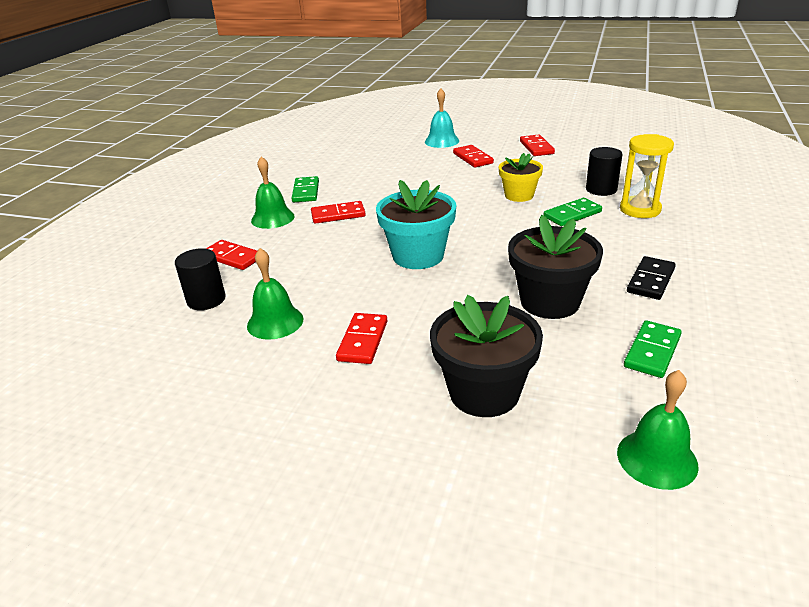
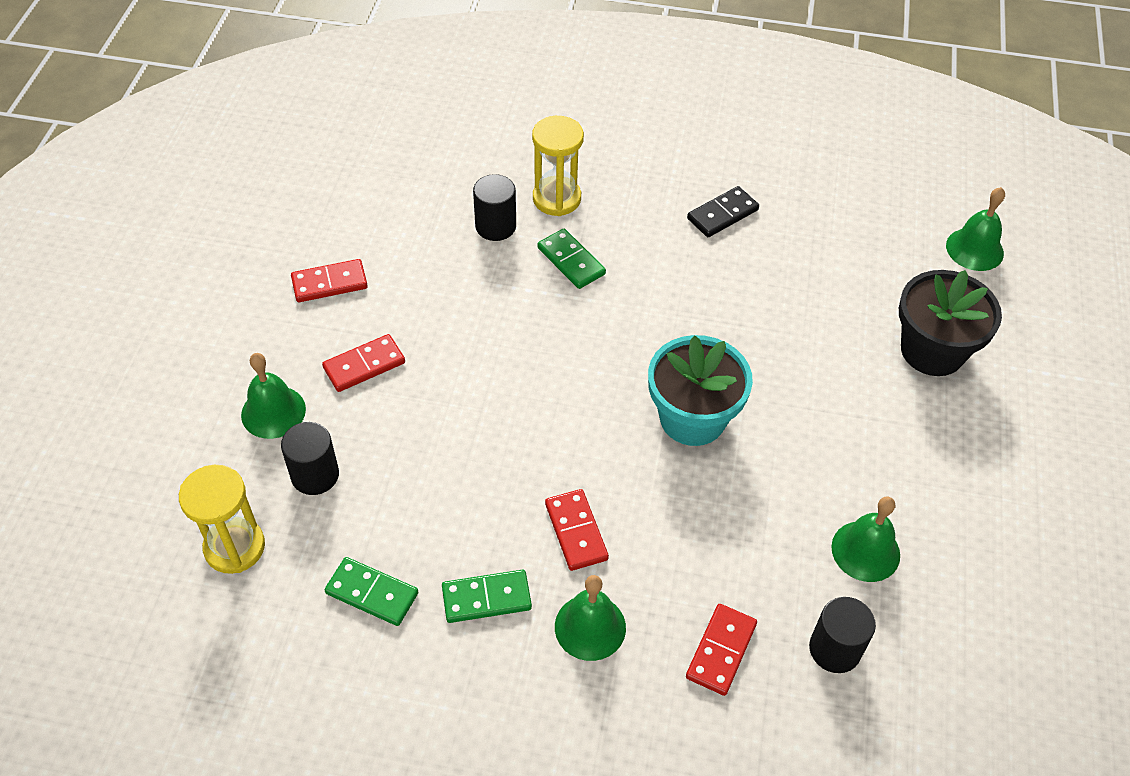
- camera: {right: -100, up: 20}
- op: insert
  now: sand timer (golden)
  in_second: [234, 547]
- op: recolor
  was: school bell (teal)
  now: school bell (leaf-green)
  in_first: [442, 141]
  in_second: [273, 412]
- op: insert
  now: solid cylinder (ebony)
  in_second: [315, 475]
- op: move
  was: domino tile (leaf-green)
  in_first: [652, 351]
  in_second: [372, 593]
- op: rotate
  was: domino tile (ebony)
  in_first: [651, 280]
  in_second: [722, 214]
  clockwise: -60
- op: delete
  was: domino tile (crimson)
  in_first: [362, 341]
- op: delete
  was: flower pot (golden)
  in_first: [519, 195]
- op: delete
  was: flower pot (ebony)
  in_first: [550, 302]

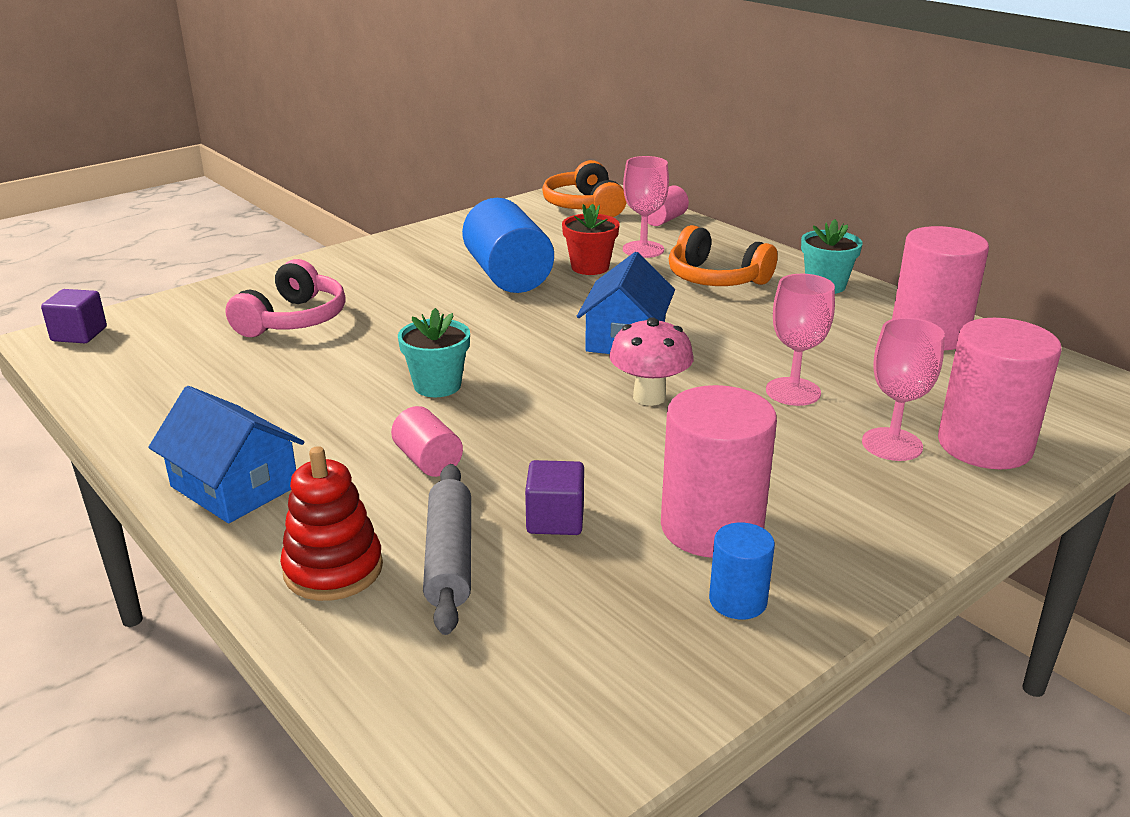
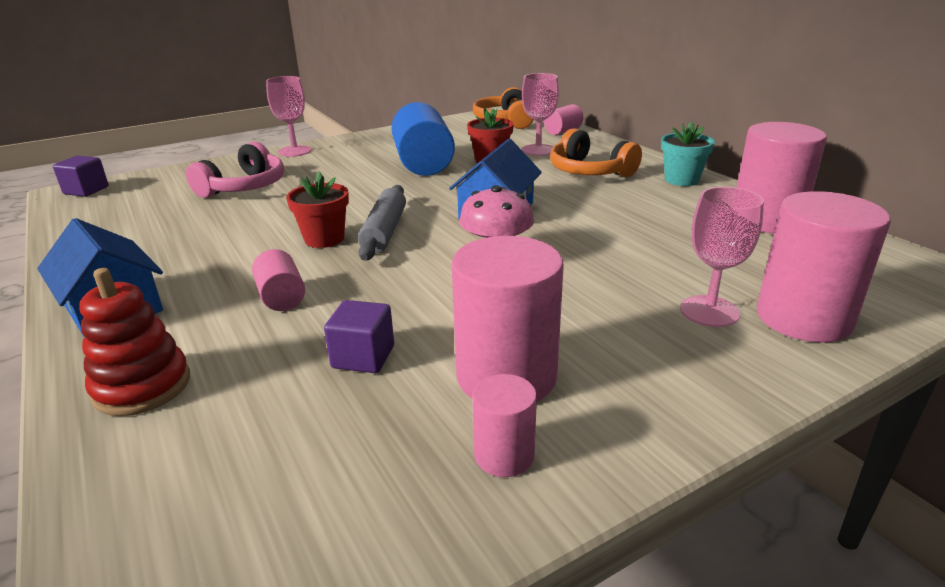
- camera: {right: 10, up: 0}
- op: move
  was: wine glass (pink)
  in_first: [793, 392]
  in_second: [295, 151]
- op: recolor
  was: flower pot (teal)
  now: flower pot (crimson)
  in_first: [437, 385]
  in_second: [324, 239]
- op: move
  was: rolling pin (ash-grey)
  in_first: [450, 558]
  in_second: [384, 232]
- op: recolor
  was: solid cylinder (royal blue)
  now: solid cylinder (pink)
  in_first: [738, 601]
  in_second: [504, 455]

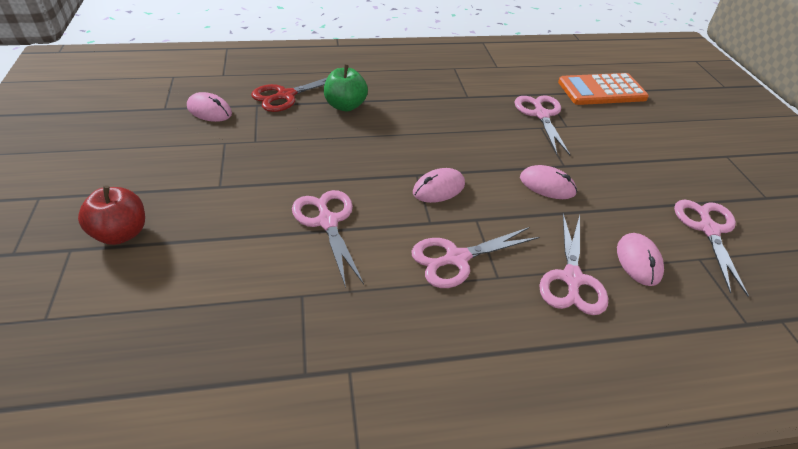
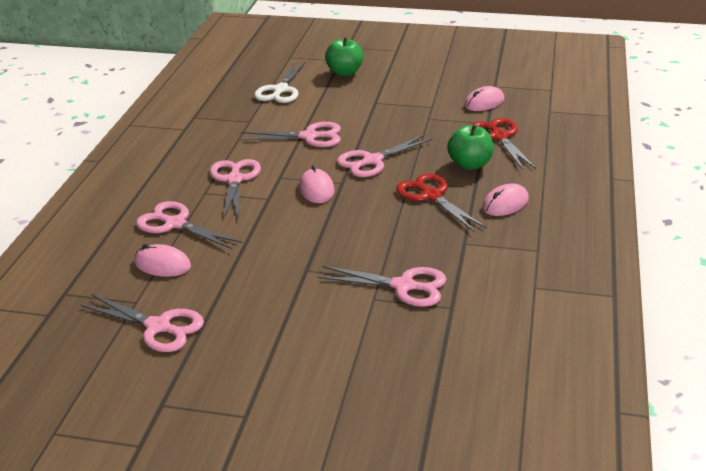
- camera: {right: 115, up: -10}
- op: insert
  now: pair of scissors (snow-white)
  in_second: [280, 90]
- op: recolor
  was: toy apple (crimson)
  now: toy apple (leaf-green)
  in_first: [121, 233]
  in_second: [344, 72]
- op: insert
  now: pair of scissors (pink)
  in_second: [372, 161]
- op: insert
  now: pair of scissors (crimson)
  in_second: [431, 196]
- op: move
  was: PC mouse (pink)
  in_first: [547, 185]
  in_second: [505, 203]
- op: delete
  was: pocket calculator (orange-coloured)
  in_first: [602, 90]

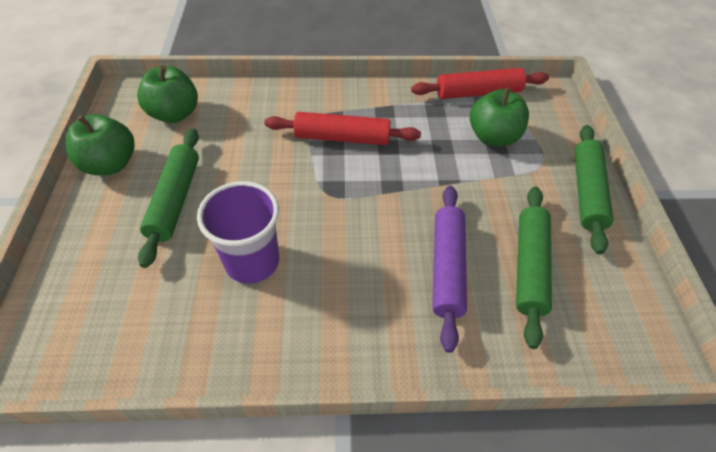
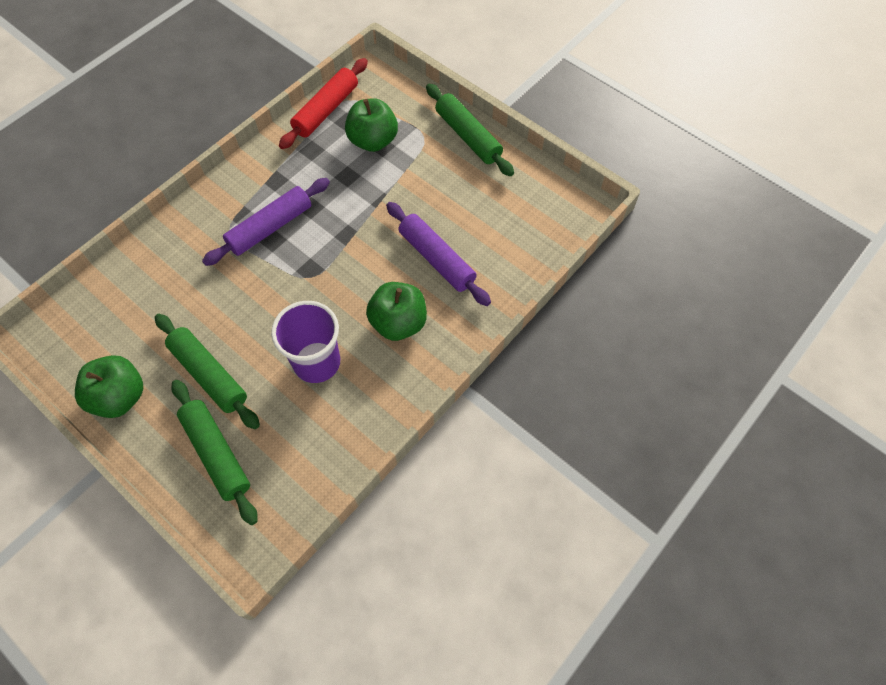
- camera: {right: -45, up: 10}
- op: move
  was: rolling pin (leaf-green)
  in_first: [529, 267]
  in_second: [216, 454]
- op: recolor
  was: rolling pin (crimson)
  now: rolling pin (royal purple)
  in_first: [342, 138]
  in_second: [270, 227]
- op: move
  was: toy apple (leaf-green)
  in_first: [174, 114]
  in_second: [398, 323]

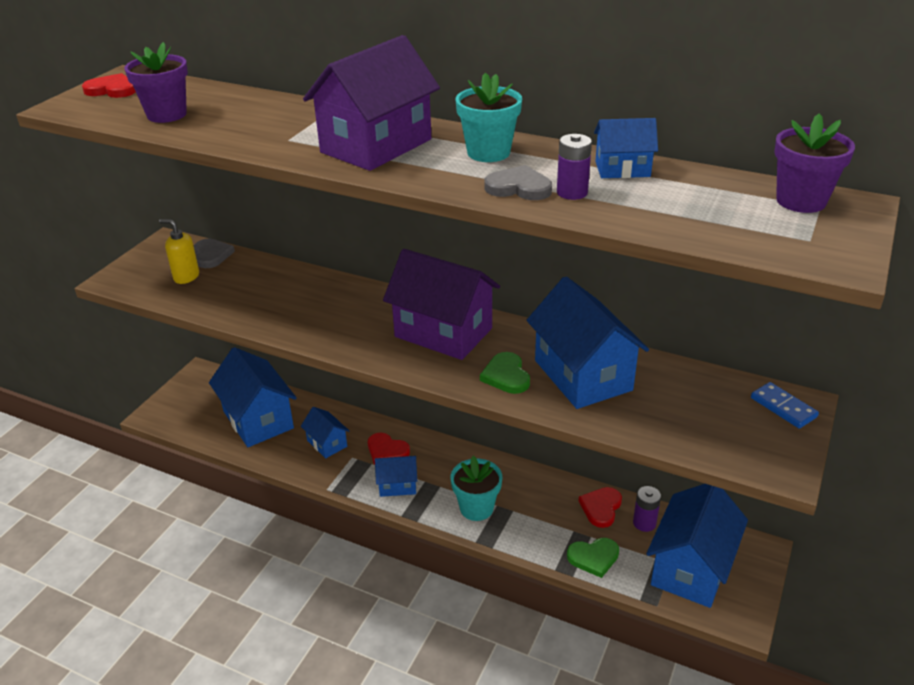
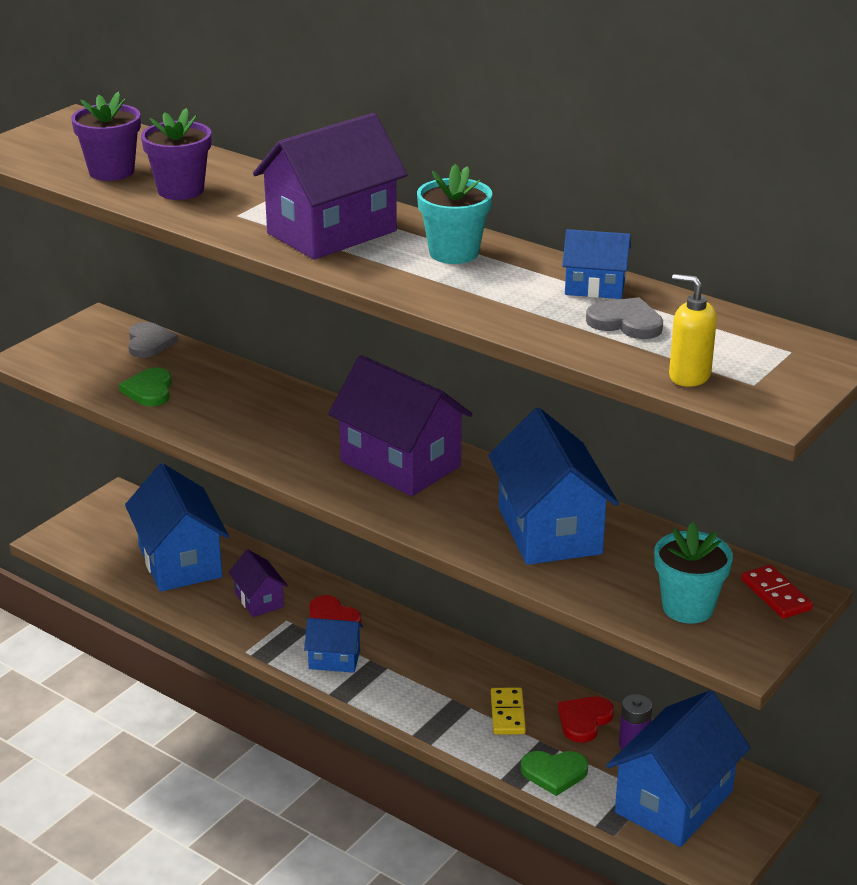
- camera: {right: 10, up: -5}
- op: move
  was: heart shape (leaf-green)
  in_first: [506, 376]
  in_second: [149, 390]
- op: move
  was: flower pot (royal purple)
  in_first: [801, 201]
  in_second: [180, 190]
- op: recolor
  was: toy house (royal blue)
  now: toy house (royal purple)
  in_first: [327, 443]
  in_second: [259, 600]
- op: insert
  now: domino tile (golden)
  in_second: [508, 713]
- op: move
  was: heart shape (ash-grey)
  in_first: [519, 187]
  in_second: [626, 322]
- op: move
  was: flower pot (teal)
  in_first: [476, 508]
  in_second: [688, 607]
- op: move
  was: soap dispenser (golden)
  in_first: [186, 277]
  in_second: [689, 376]
- op: recolor
  was: domino tile (royal blue)
  now: domino tile (crimson)
  in_first: [783, 407]
  in_second: [776, 595]
- op: delete
  was: heart shape (crimson)
  in_first: [112, 90]
- op: delete
  was: AA battery (royal purple)
  in_first: [572, 192]

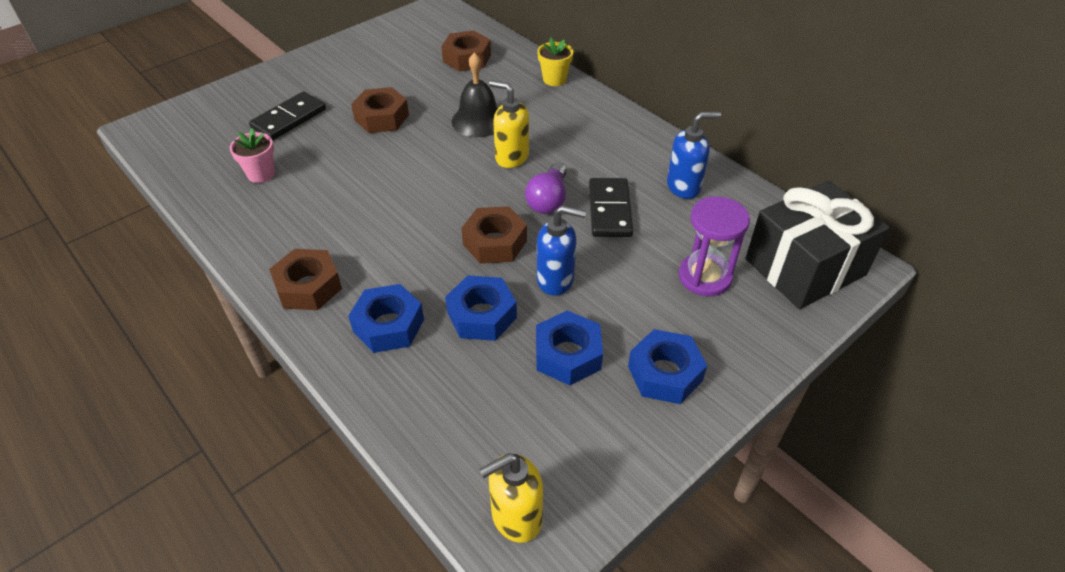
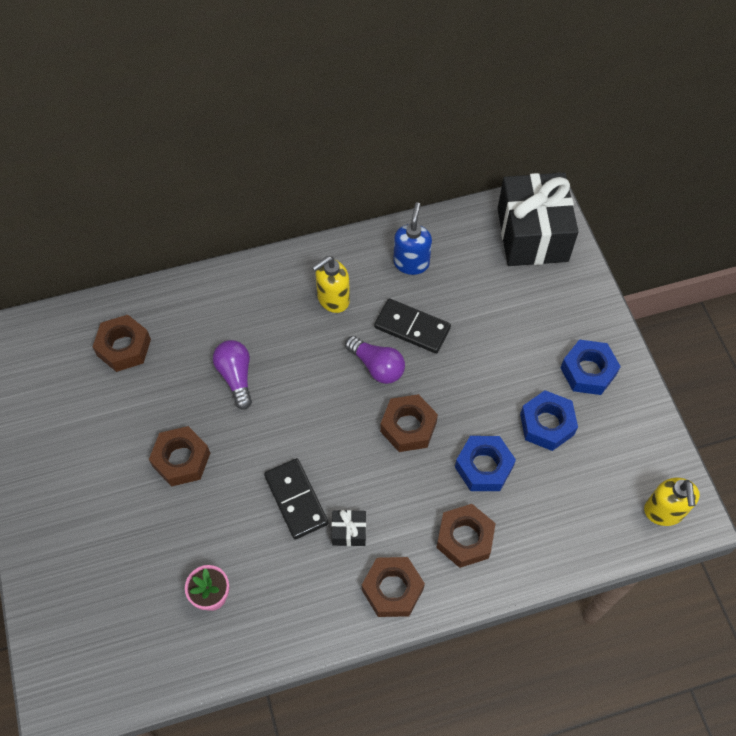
- camera: {right: -65, up: 15}
- op: replace
  was: school bell (ebony)
  now: lightbulb (royal purple)
  in_first: [478, 120]
  in_second: [236, 377]
- op: move
  was: domino tile (ebony)
  in_first: [289, 119]
  in_second: [296, 500]
- op: move
  was: soap dispenser (golden)
  in_first: [511, 157]
  in_second: [333, 299]
- op: insert
  now: present (ebony)
  in_second: [349, 532]
- op: recolor
  was: hexagon nut (royal blue)
  now: hexagon nut (dark brown)
  in_first: [388, 325]
  in_second: [465, 538]
- op: delete
  was: flower pot (golden)
  in_first: [554, 79]
- op: delete
  was: soap dispenser (royal blue)
  in_first: [556, 280]
- op: delete
  was: sand timer (royal purple)
  in_first: [705, 277]

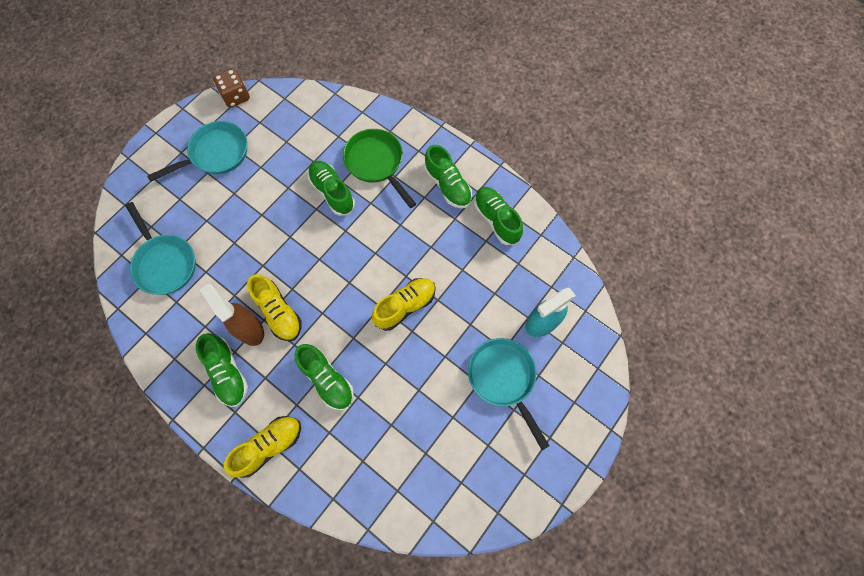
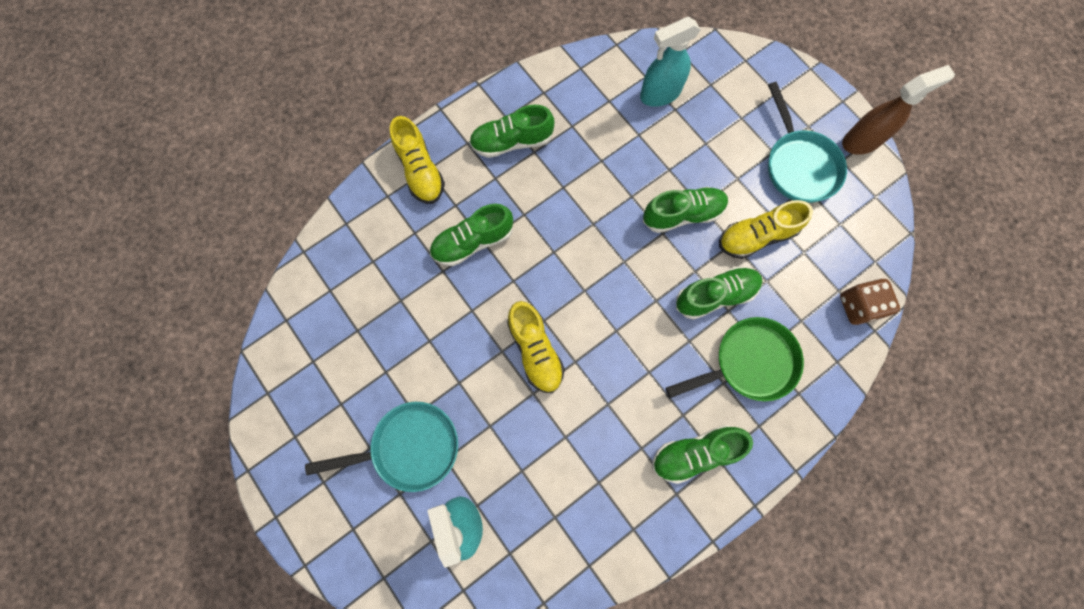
- camera: {right: 105, up: 5}
- op: replace
  was: skillet (teal)
  now: sprayer (teal)
  in_first: [165, 263]
  in_second: [659, 94]
- op: move
  was: sneaker (leaf-green)
  in_first: [496, 219]
  in_second: [682, 214]
- op: move
  was: sneaker (golden)
  in_first: [278, 312]
  in_second: [756, 236]
- op: move
  was: game die (dark brown)
  in_first: [236, 96]
  in_second: [858, 306]
- op: move
  was: sprayer (dark brown)
  in_first: [249, 329]
  in_second: [862, 141]

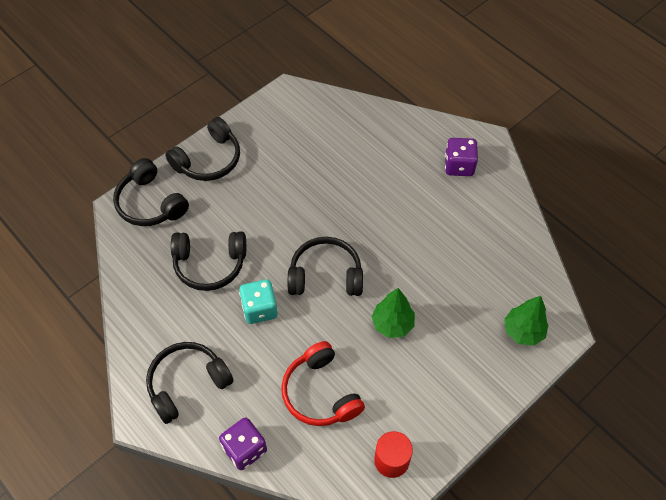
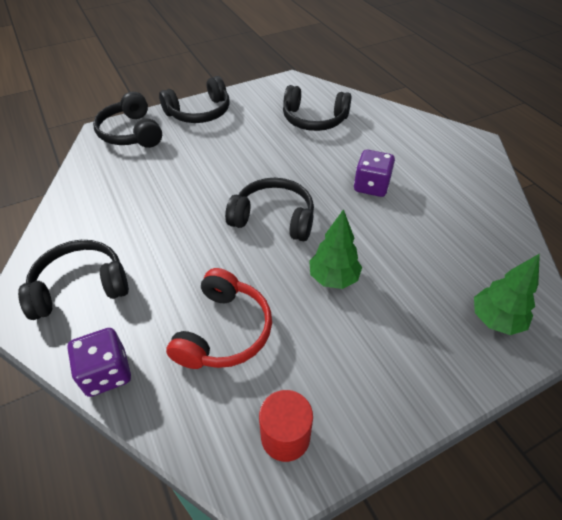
- camera: {right: 15, up: -10}
- op: rotate
  was: over-ear headphones (crimson)
  in_first: [320, 393]
  in_second: [224, 331]
  clockwise: -150
- op: move
  was: over-ear headphones (ebony)
  in_first: [210, 264]
  in_second: [314, 119]
- op: move
  was: game die (royal purple)
  in_first: [459, 166]
  in_second: [371, 186]
- op: delete
  was: game die (teal)
  in_first: [259, 309]

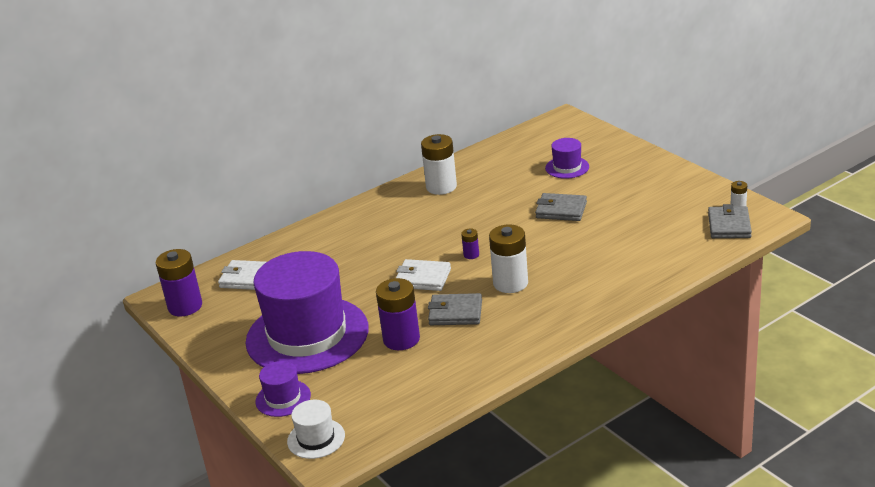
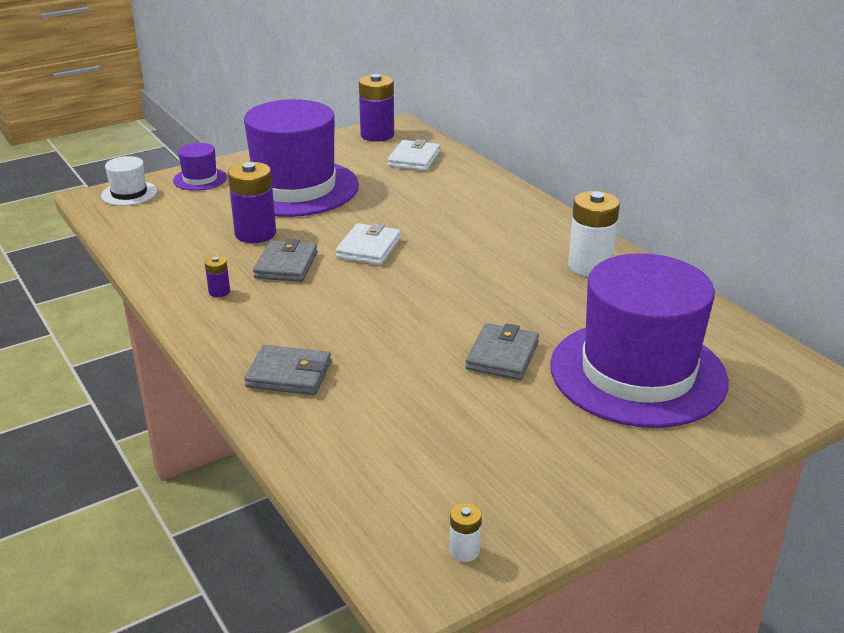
- camera: {right: 90, up: 0}
- op: move
  was: AA battery (royal purple)
  in_first: [471, 255]
  in_second: [219, 292]
- op: move
  was: card wallet (ash-grey)
  in_first: [729, 225]
  in_second: [289, 374]
- op: resize
  was: top hat (royal purple)
  in_first: [567, 167]
  in_second: [637, 373]
  ratio: 2.38
- op: delete
  was: AA battery (snow-white)
  in_first: [510, 283]

